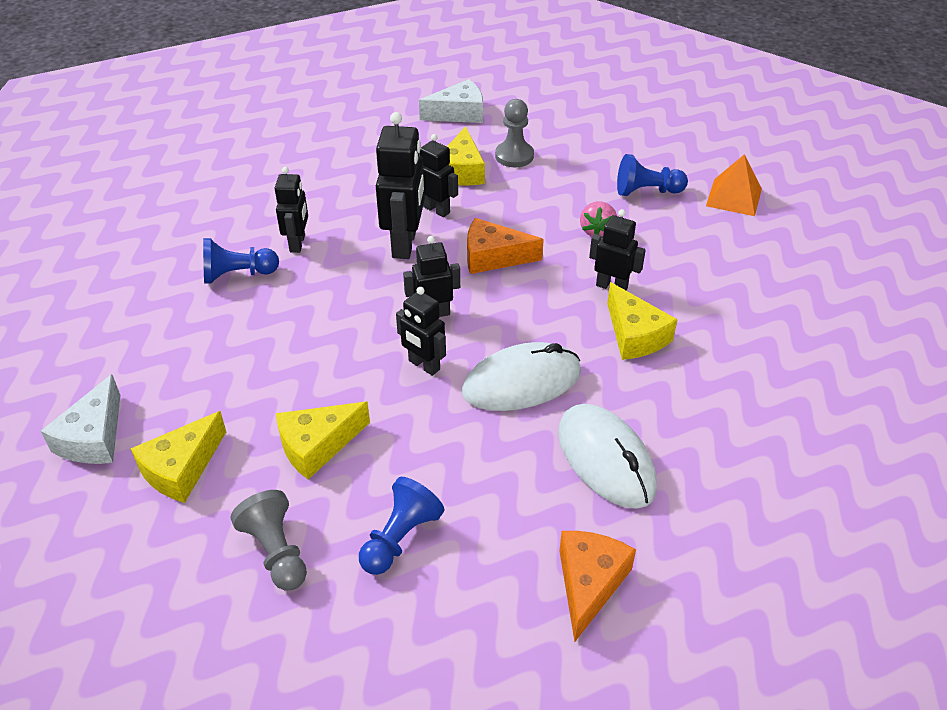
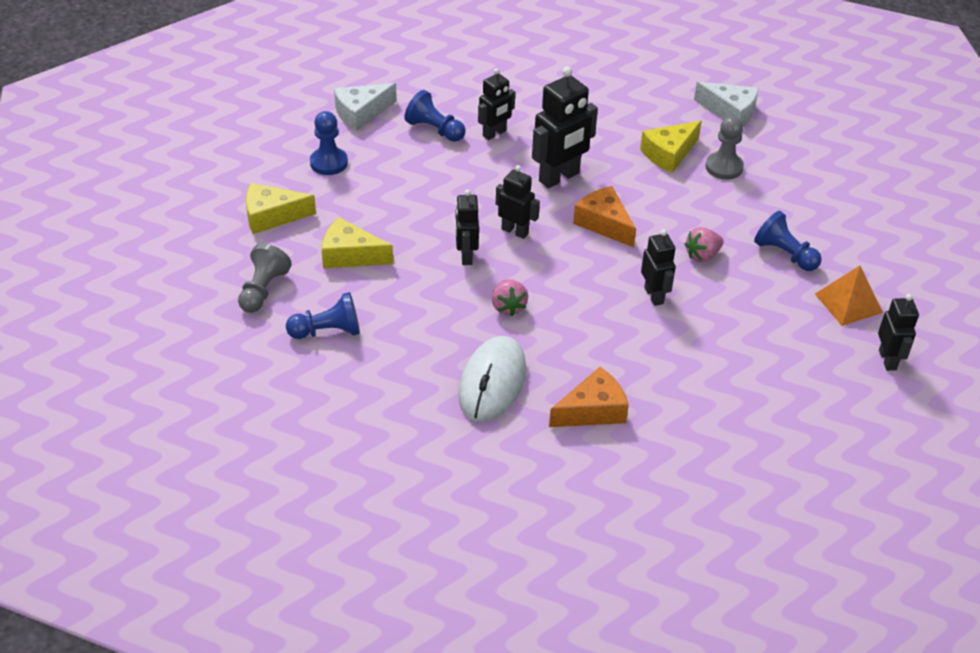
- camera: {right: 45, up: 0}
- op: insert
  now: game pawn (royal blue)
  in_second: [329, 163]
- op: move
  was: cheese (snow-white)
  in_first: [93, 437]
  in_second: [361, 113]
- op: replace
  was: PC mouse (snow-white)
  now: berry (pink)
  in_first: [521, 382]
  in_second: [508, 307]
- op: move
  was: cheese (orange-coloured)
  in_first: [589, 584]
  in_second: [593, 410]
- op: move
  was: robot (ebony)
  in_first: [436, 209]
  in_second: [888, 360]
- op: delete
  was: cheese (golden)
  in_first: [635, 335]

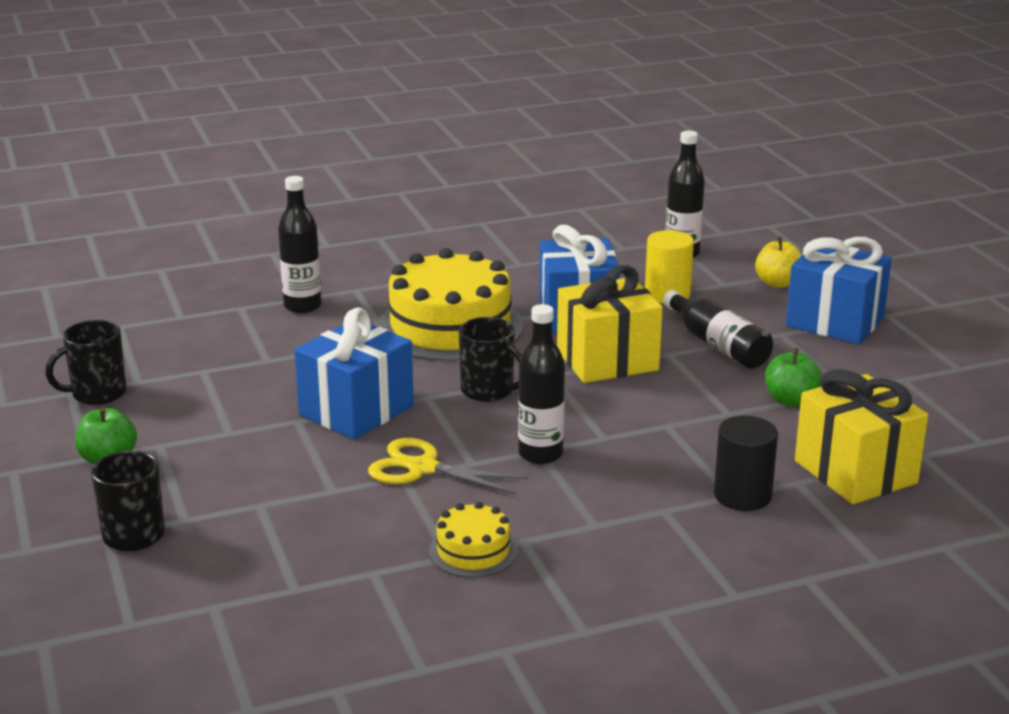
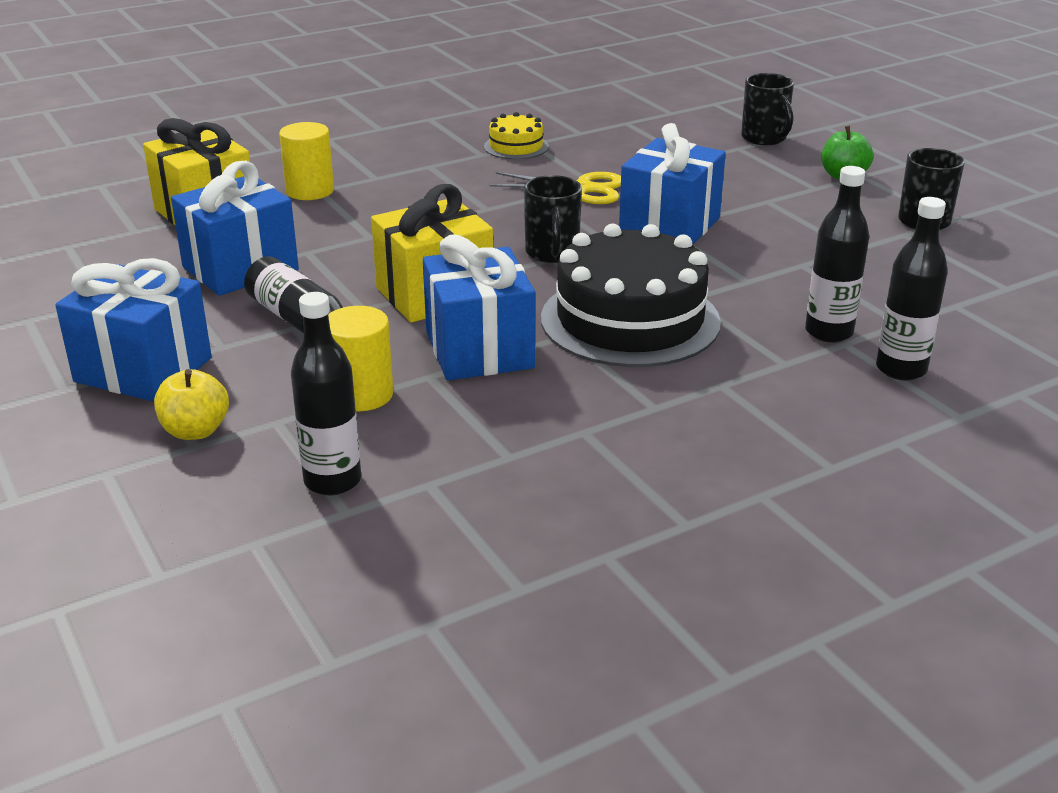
- camera: {right: 170, up: 5}
- op: replace
  was: toy apple (leaf-green)
  now: present (royal blue)
  in_first: [790, 400]
  in_second: [240, 268]
- op: recolor
  was: solid cylinder (ebony)
  now: solid cylinder (golden)
  in_first: [742, 495]
  in_second: [310, 191]
- op: rotate
  was: tea mug (ebony)
  in_first: [489, 391]
  in_second: [552, 253]
  clockwise: -120
- op: recolor
  was: gateau (golden)
  now: gateau (ebony)
  in_first: [450, 327]
  in_second: [630, 320]
- op: move
  was: bottle (ebony)
  in_first: [540, 454]
  in_second: [901, 369]

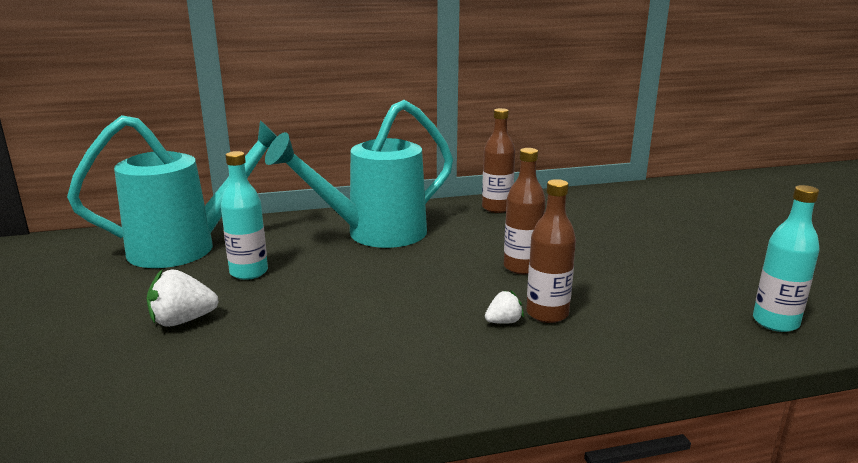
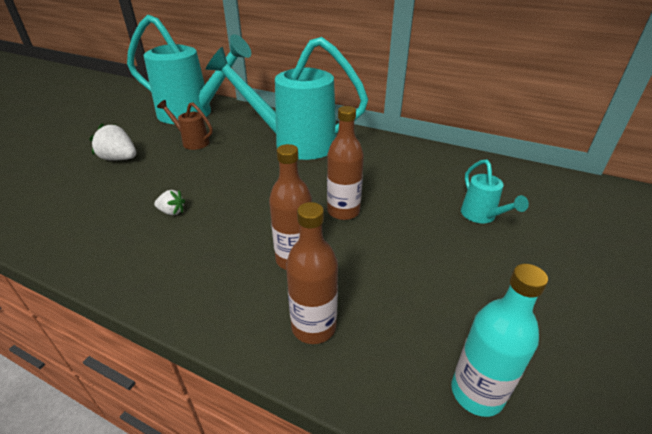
- camera: {right: 40, up: 15}
- op: move
  was: berry (snow-white)
  in_first: [503, 322]
  in_second: [172, 212]
- op: replace
  was: bottle (teal)
  now: watering pot (dark brown)
  in_first: [249, 272]
  in_second: [192, 142]
- op: move
  was: bottle (dark brown)
  in_first: [497, 208]
  in_second: [313, 327]
- op: insert
  now: watering pot (teal)
  in_second: [481, 217]

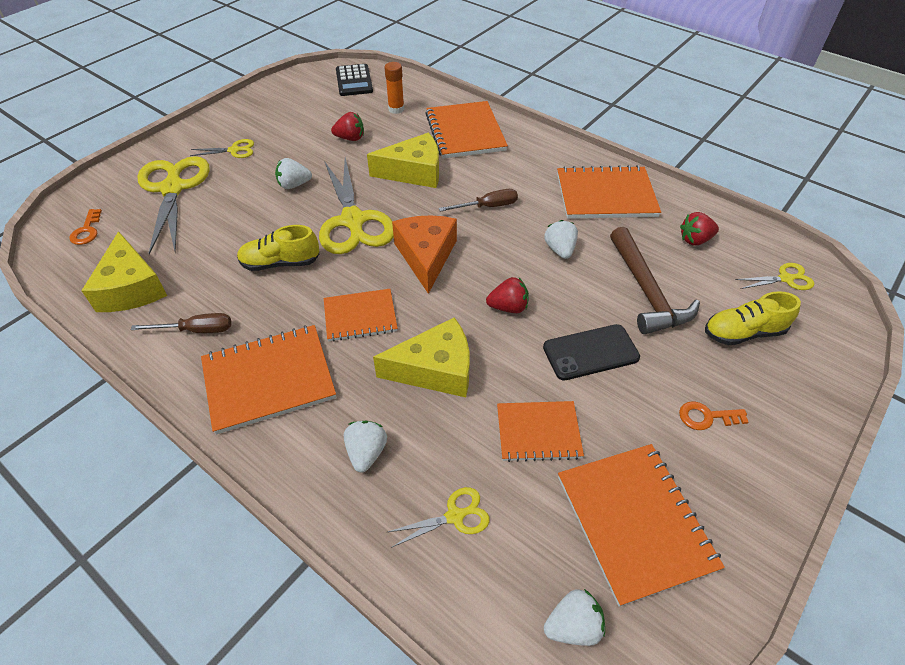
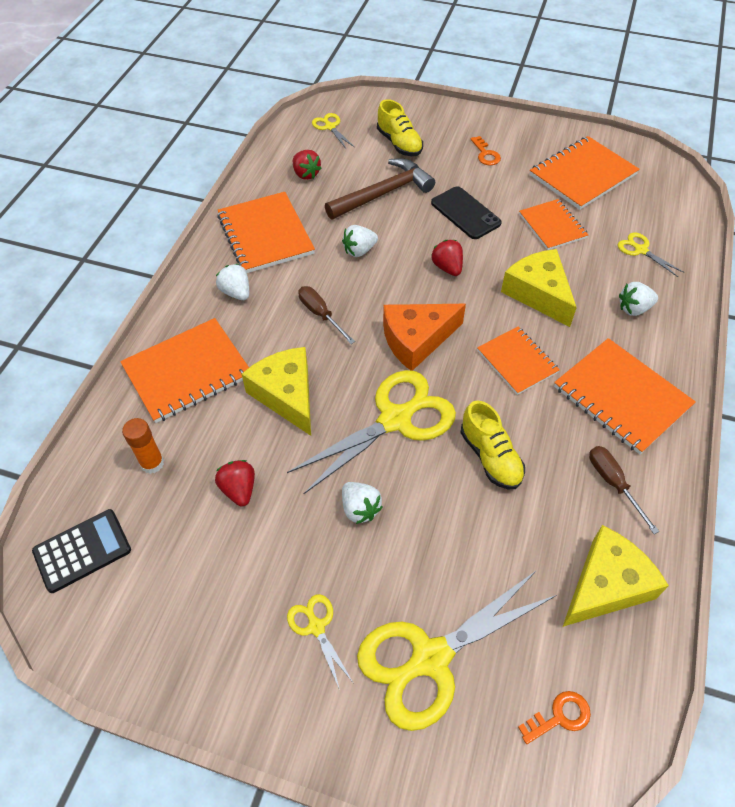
- camera: {right: -110, up: 5}
- op: move
  was: berry (snow-white)
  in_first: [573, 626]
  in_second: [236, 292]

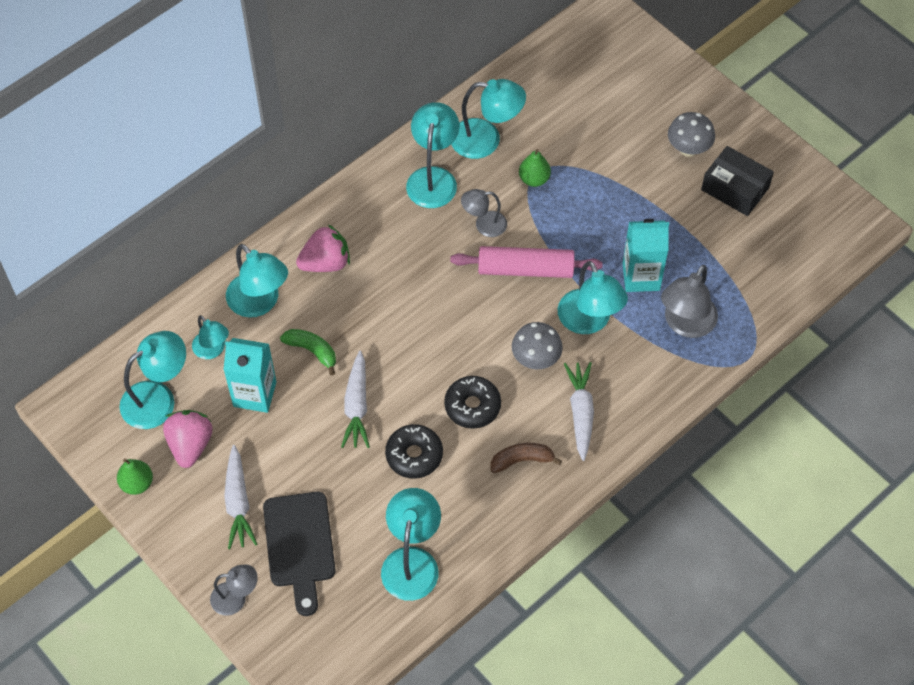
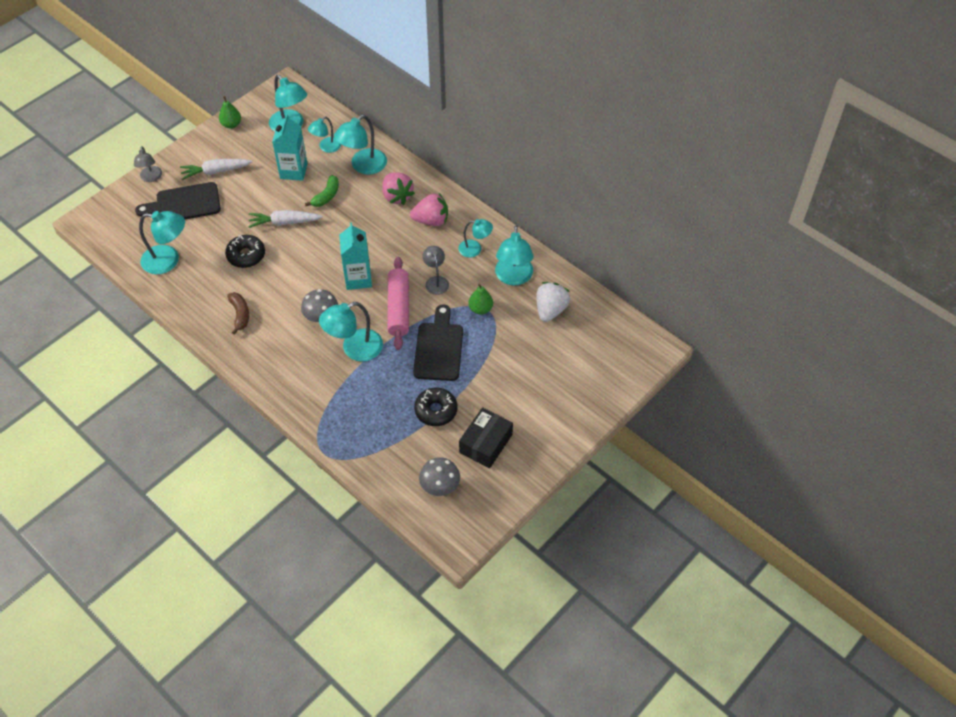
- camera: {right: 85, up: -5}
- op: move
  was: carton (teal)
  in_first: [641, 276]
  in_second: [358, 279]
- op: move
  was: berry (pink)
  in_first: [190, 445]
  in_second: [431, 220]
- op: insert
  now: cutting board (ebony)
  in_second: [439, 348]
- op: move
  was: doughnut (ebony)
  in_first: [472, 406]
  in_second: [436, 410]
- op: move
  was: mushroom (ash-grey)
  in_first: [688, 149]
  in_second: [440, 487]
- op: resize
  was: lamp (teal)
  in_first: [433, 178]
  in_second: [475, 249]
  ratio: 0.61
- op: insert
  now: berry (snow-white)
  in_second: [550, 310]
- op: delete
  was: carrot (snow-white)
  in_first: [580, 413]
- op: delete
  was: lamp (ash-grey)
  in_first: [685, 324]

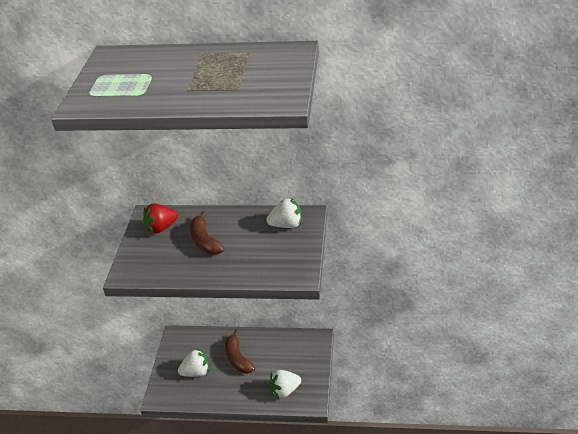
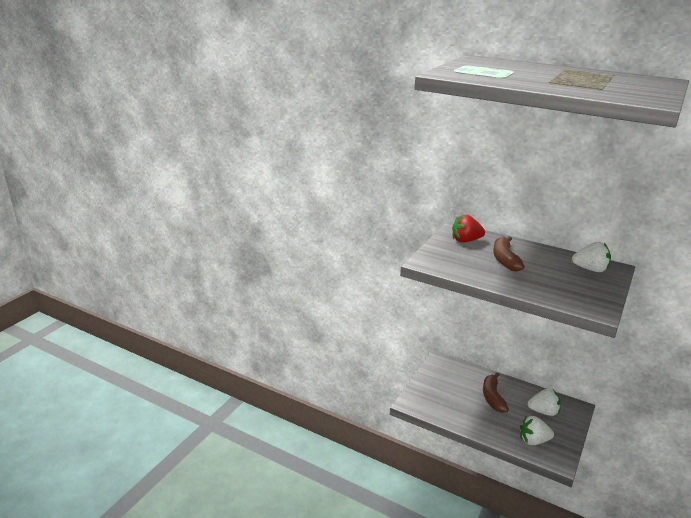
- camera: {right: 20, up: -10}
- op: move
  was: berry (snow-white)
  in_first: [196, 372]
  in_second: [543, 411]

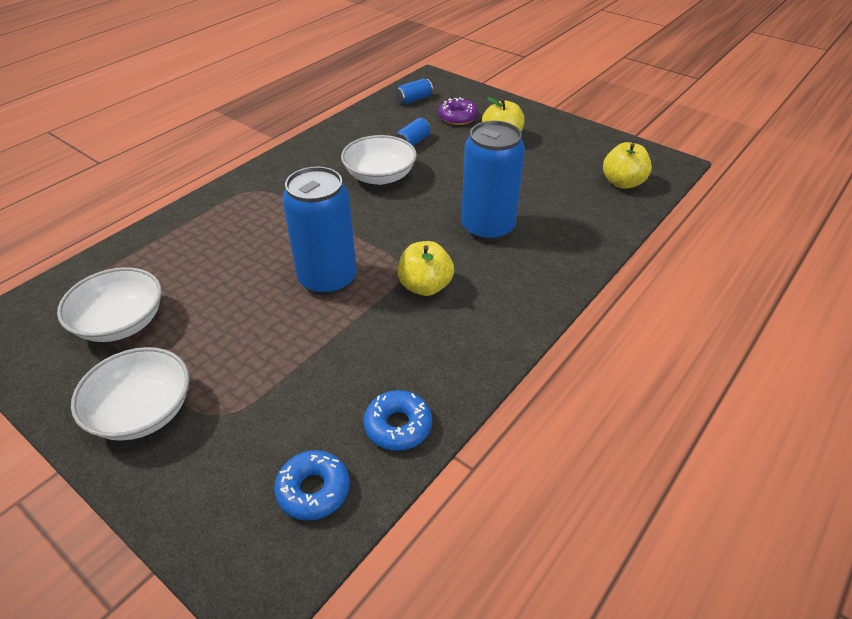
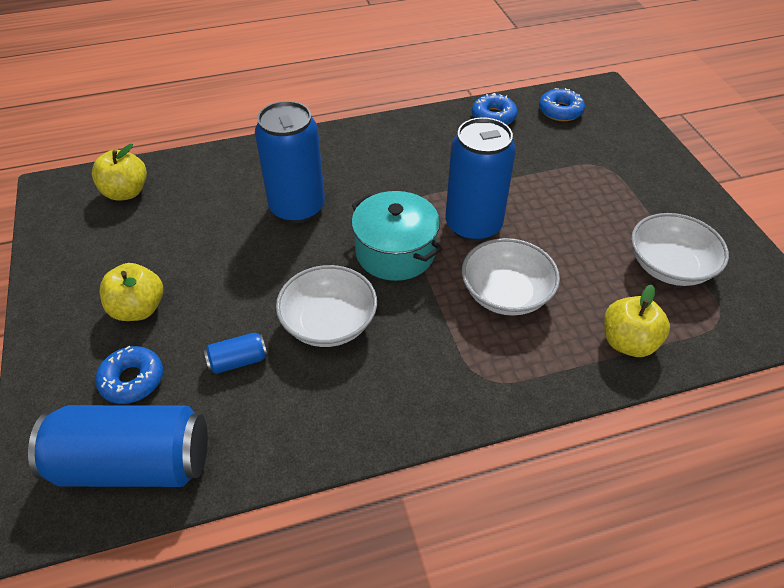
- camera: {right: -145, up: 5}
- op: resize
  was: can (royal blue)
  in_first: [414, 99]
  in_second: [133, 463]
  ratio: 2.31
- op: recolor
  was: doughnut (royal purple)
  now: doughnut (royal blue)
  in_first: [457, 117]
  in_second: [132, 380]
- op: insert
  now: stockpot (teal)
  in_second: [395, 252]
- op: move
  was: deep dish (snow-white)
  in_first: [142, 411]
  in_second: [506, 294]
- op: move
  was: toy apple (golden)
  in_first: [425, 286]
  in_second: [628, 342]

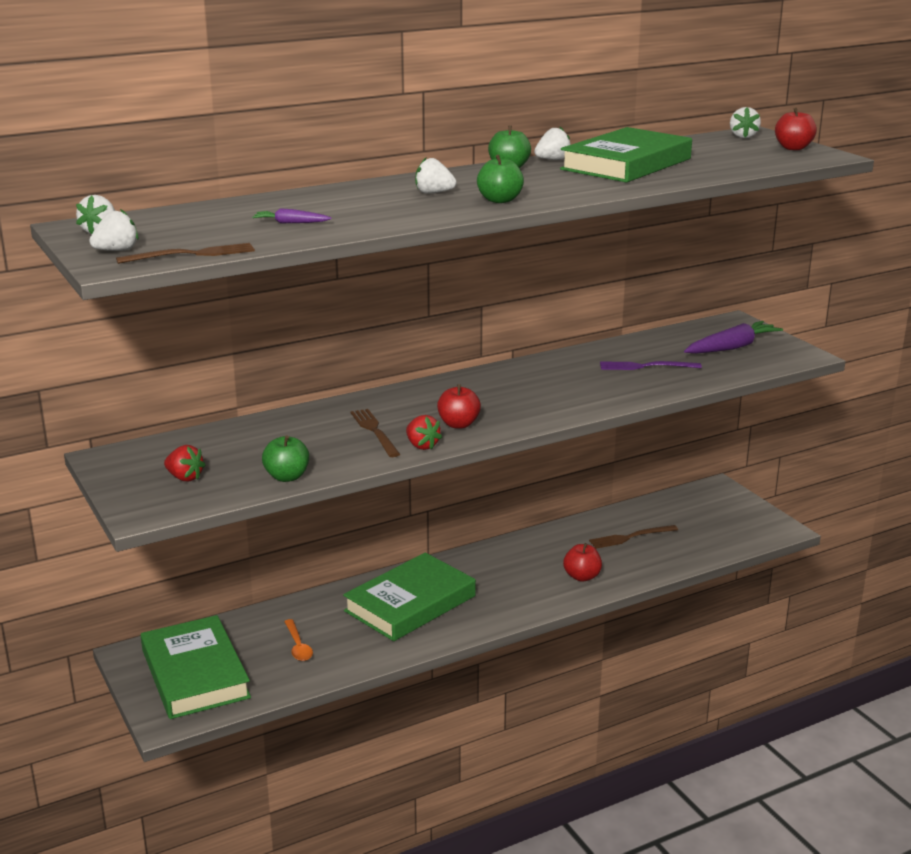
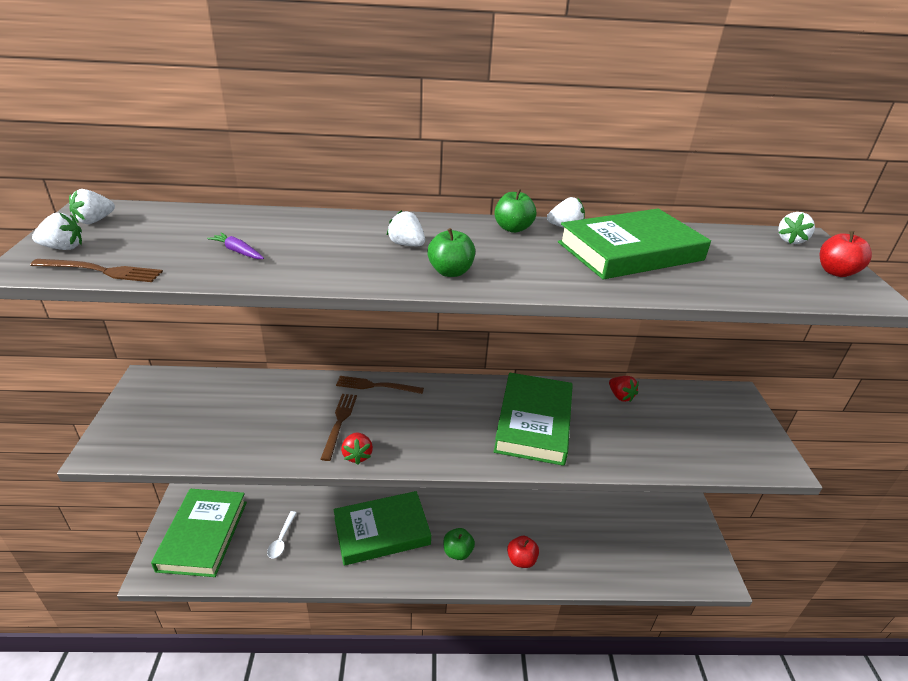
- camera: {right: 25, up: 10}
- op: recolor
  was: spoon (orange-coloured)
  now: spoon (snow-white)
  in_first: [298, 646]
  in_second: [281, 539]
- op: move
  was: dinner fork (dark brown)
  in_first: [631, 537]
  in_second: [376, 386]
- op: move
  was: toy apple (leaf-green)
  in_first: [287, 477]
  in_second: [457, 552]
- op: insert
  now: book (leaf-green)
  in_second: [533, 422]
- op: move
  was: berry (crimson)
  in_first: [185, 478]
  in_second: [620, 396]
- op: delete
  was: toy apple (crimson)
  in_first: [458, 424]
- op: delete
  was: dinner fork (royal purple)
  in_first: [646, 366]
- op: delete
  was: carrot (royal purple)
  in_first: [732, 347]

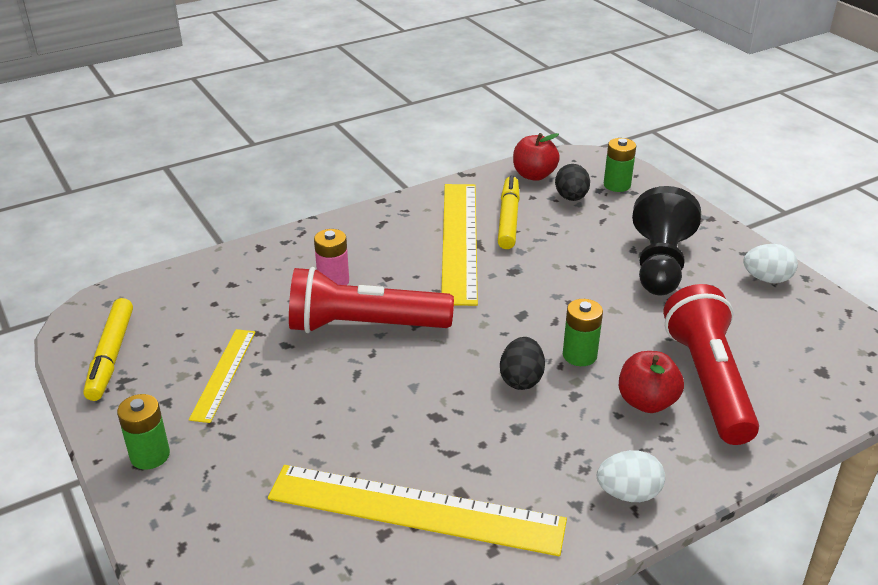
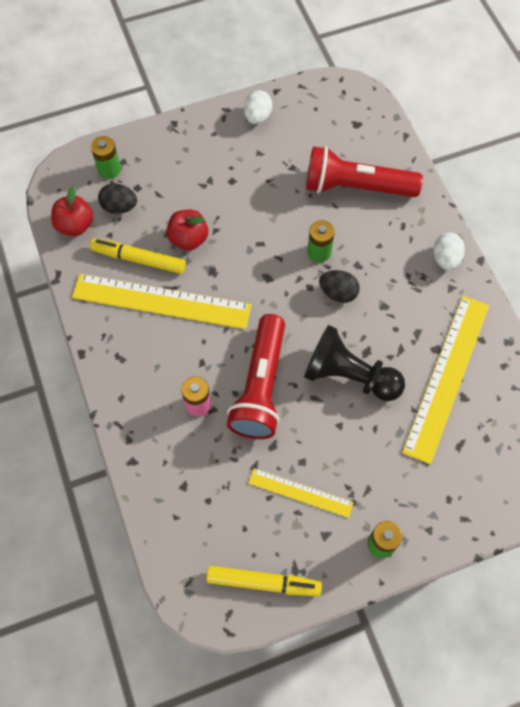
- camera: {right: -80, up: 30}
- op: move
  was: toy apple (crimson)
  in_first: [646, 402]
  in_second: [188, 239]
- op: move
  was: game pawn (ebony)
  in_first: [659, 264]
  in_second: [349, 376]

